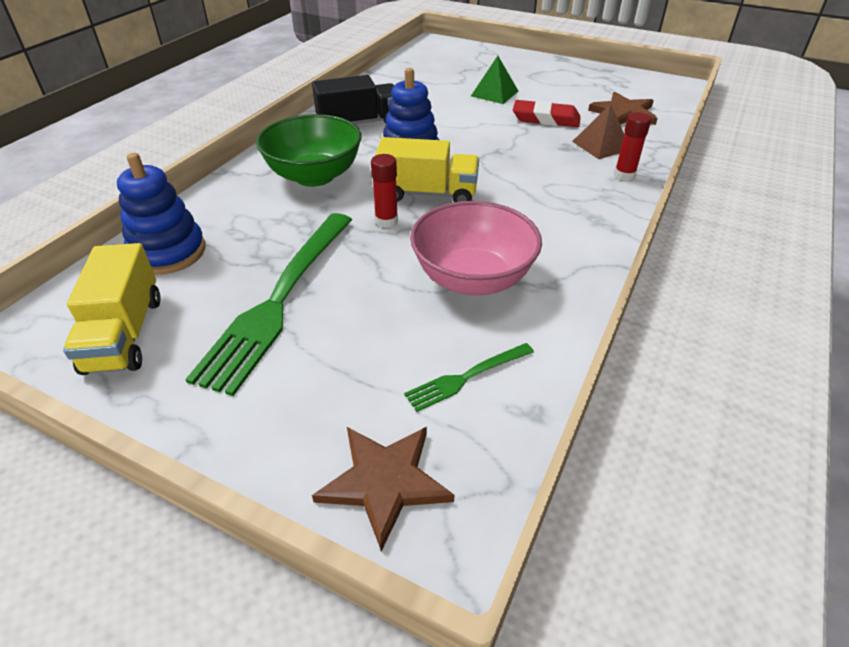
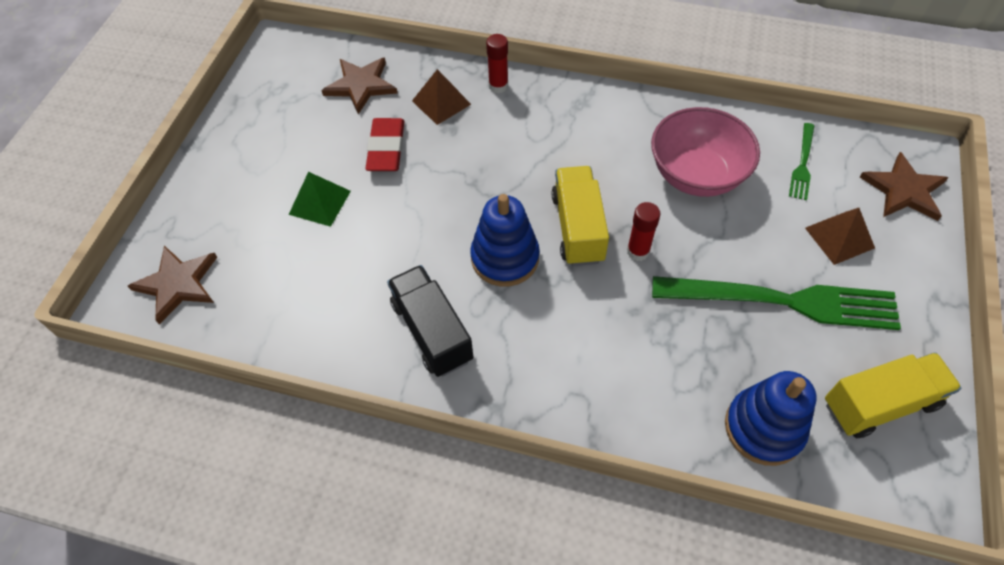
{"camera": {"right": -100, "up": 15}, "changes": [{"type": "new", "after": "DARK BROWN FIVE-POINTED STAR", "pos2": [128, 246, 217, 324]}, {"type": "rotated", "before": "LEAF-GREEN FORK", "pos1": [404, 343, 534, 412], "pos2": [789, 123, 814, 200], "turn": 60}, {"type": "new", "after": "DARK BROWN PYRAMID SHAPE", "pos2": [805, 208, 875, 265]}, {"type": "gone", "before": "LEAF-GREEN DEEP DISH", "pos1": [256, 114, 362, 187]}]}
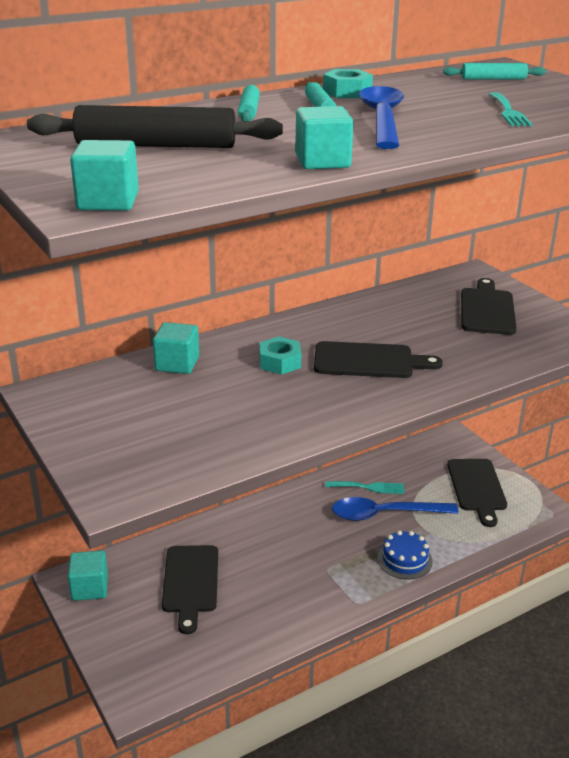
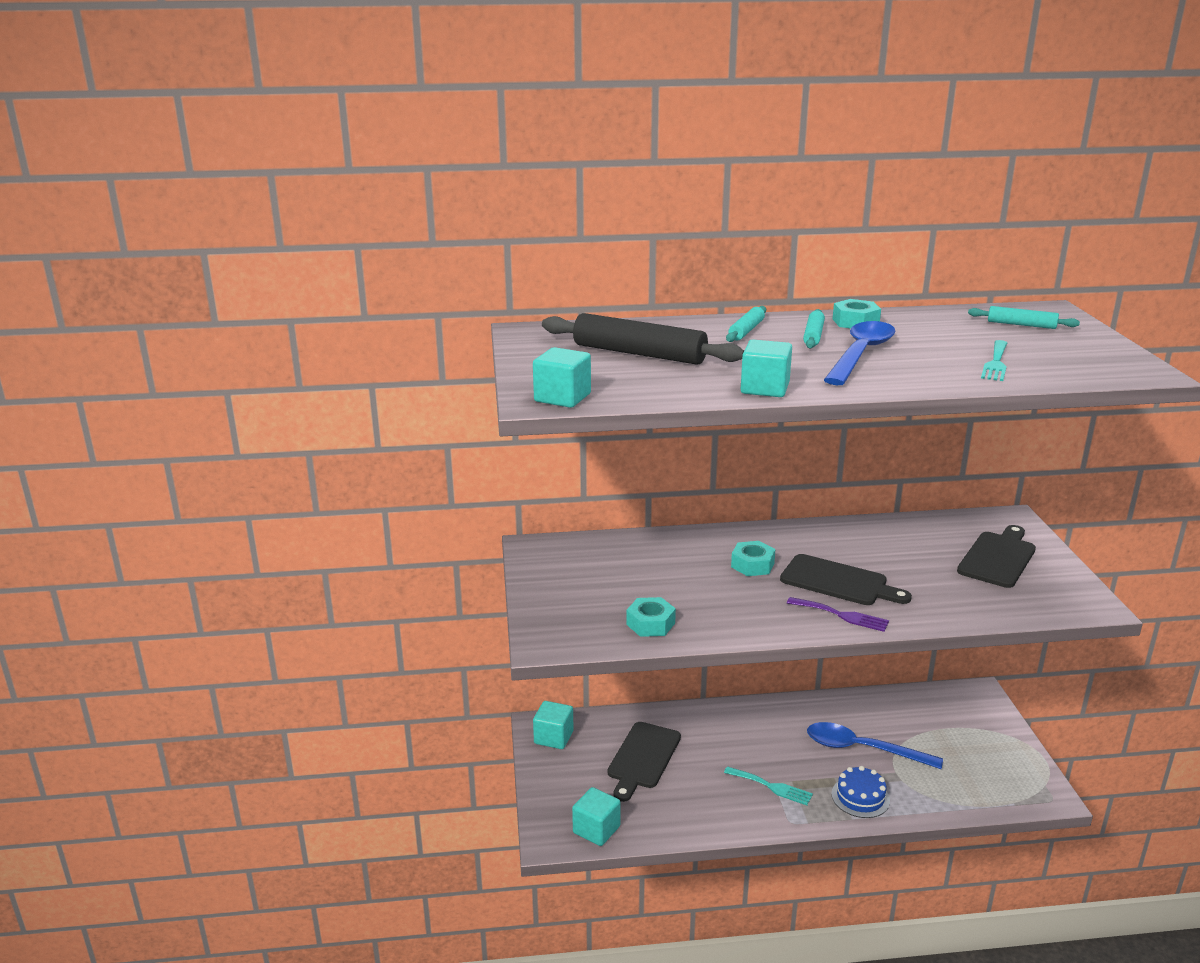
{"camera": {"right": 25, "up": -5}, "changes": [{"type": "shifted", "before": "TEAL BLOCK", "pos1": [153, 322, 199, 374], "pos2": [572, 787, 620, 846]}, {"type": "new", "after": "TEAL NUT", "pos2": [626, 597, 676, 637]}, {"type": "shifted", "before": "TEAL FORK", "pos1": [325, 481, 404, 494], "pos2": [724, 766, 813, 805]}, {"type": "new", "after": "PURPLE FORK", "pos2": [787, 597, 889, 632]}, {"type": "gone", "before": "BLACK CHOPPING BOARD", "pos1": [447, 459, 507, 527]}]}
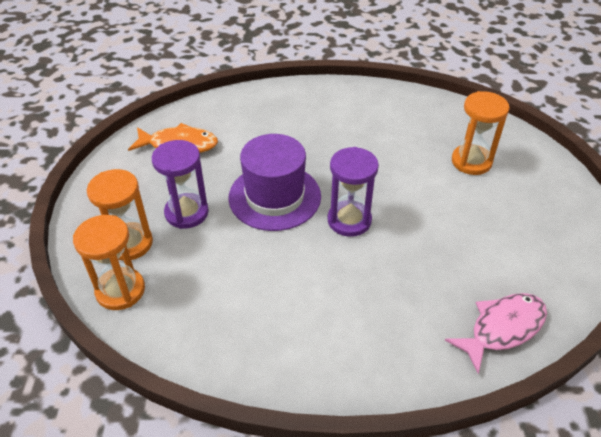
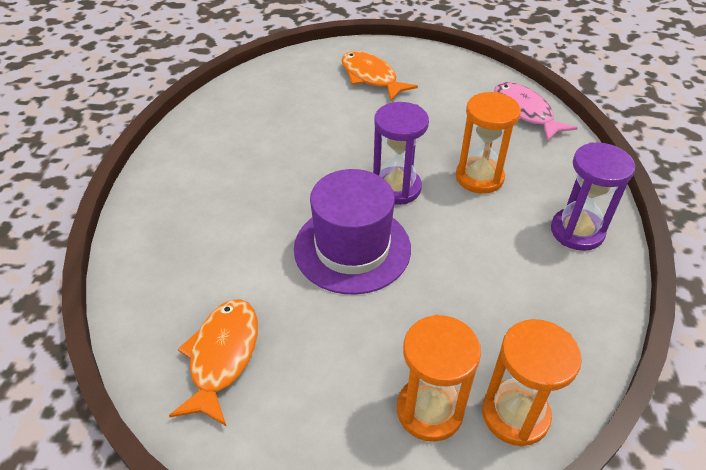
{"camera": {"right": -85, "up": 0}, "changes": [{"type": "new", "after": "BRIGHT ORANGE FISH", "pos2": [341, 51, 418, 101]}, {"type": "shifted", "before": "BRIGHT ORANGE SANDGLASS", "pos1": [452, 91, 510, 175], "pos2": [456, 92, 521, 194]}, {"type": "shifted", "before": "PURPLE SANDGLASS", "pos1": [152, 140, 209, 229], "pos2": [551, 142, 636, 251]}]}
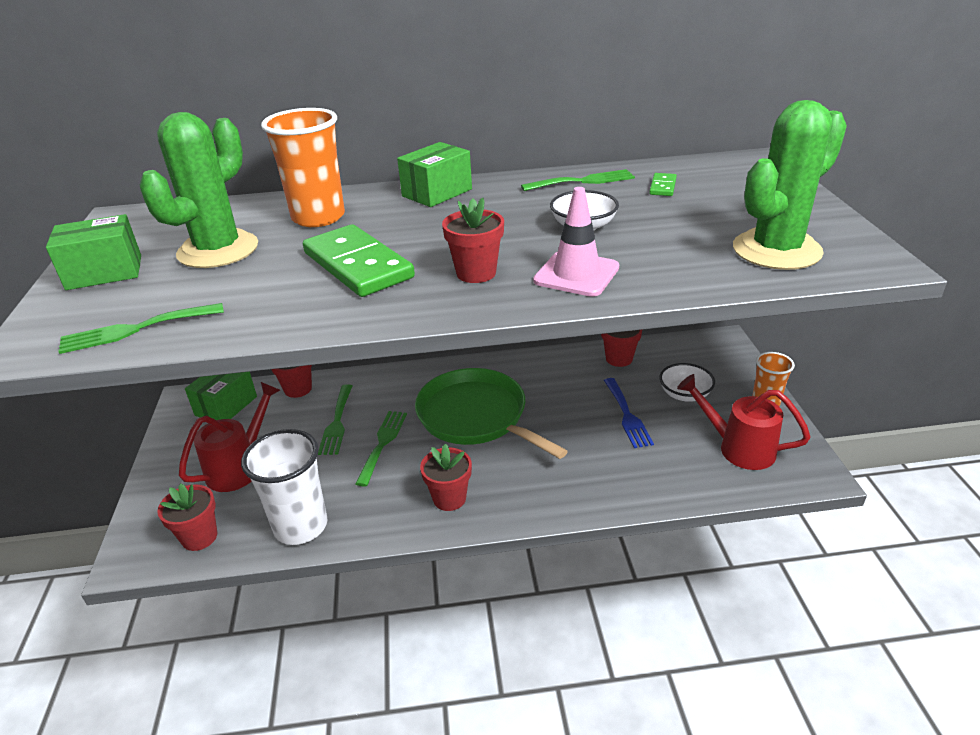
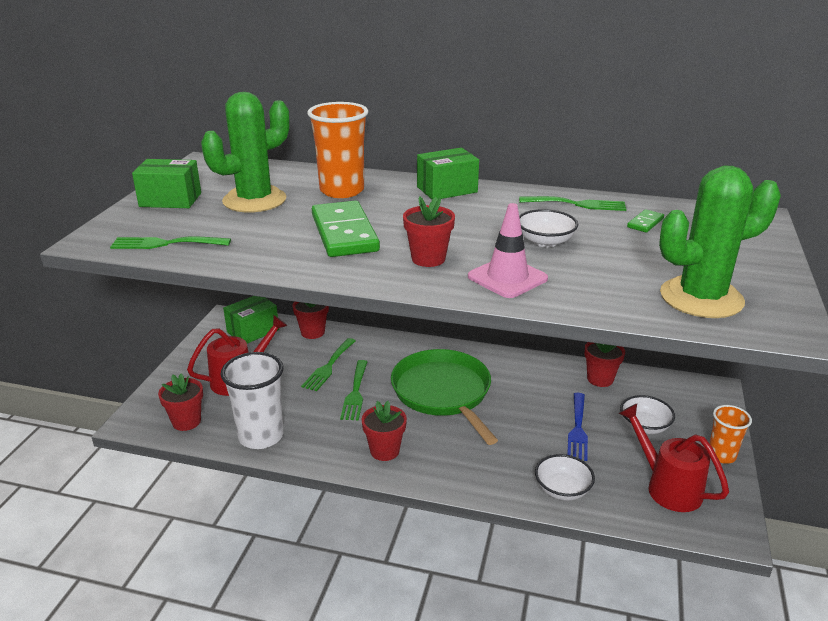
{"camera": {"right": 20, "up": -5}, "changes": [{"type": "rotated", "before": "LEAF-GREEN FORK", "pos1": [355, 411, 407, 486], "pos2": [340, 360, 367, 420], "turn": 150}, {"type": "new", "after": "SNOW-WHITE DEEP DISH", "pos2": [535, 454, 595, 501]}]}
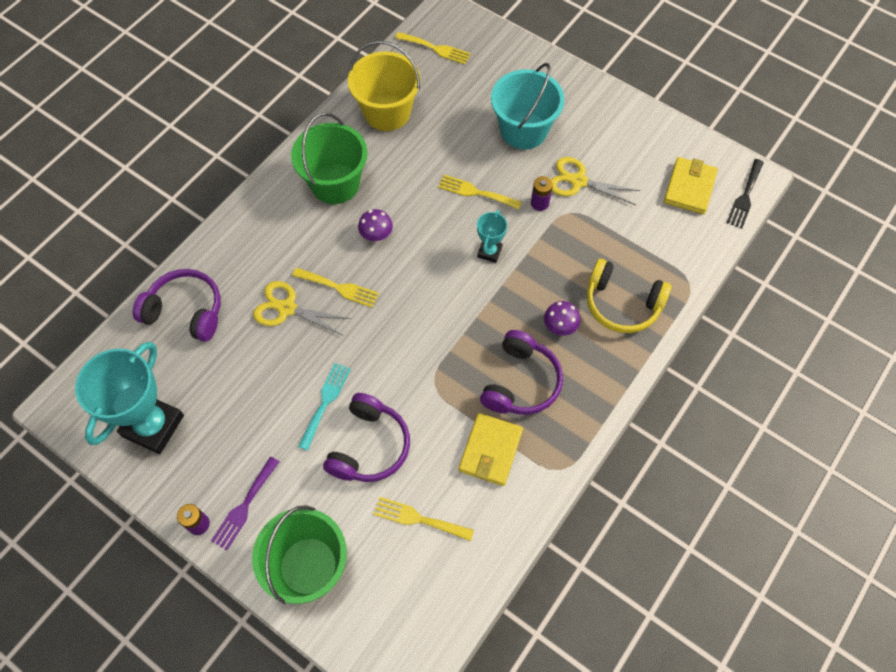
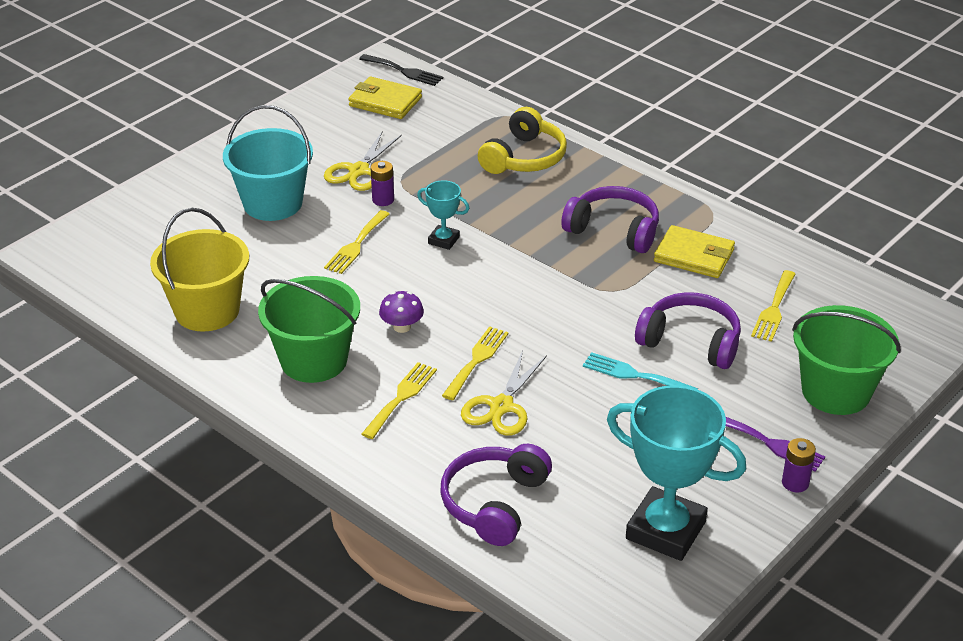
{"camera": {"right": -85, "up": -25}, "changes": [{"type": "shifted", "before": "BRIGHT YELLOW FORK", "pos1": [395, 32, 471, 64], "pos2": [362, 362, 437, 439]}, {"type": "gone", "before": "PURPLE FUNGUS", "pos1": [544, 301, 581, 335]}]}
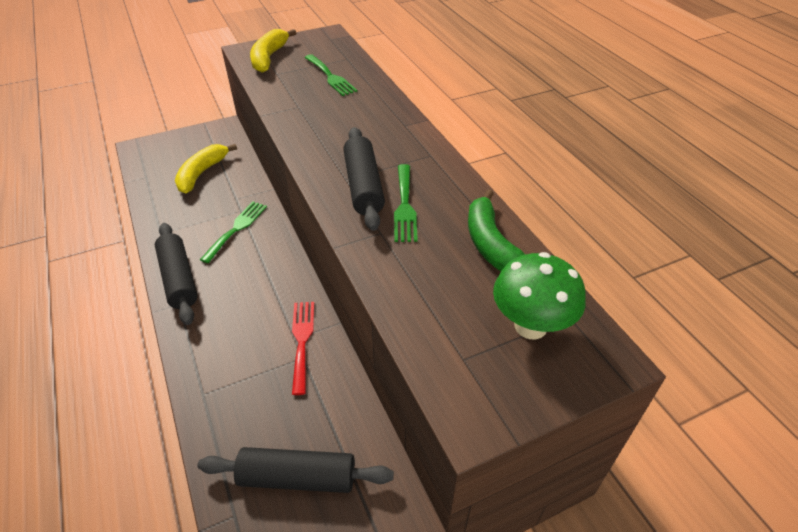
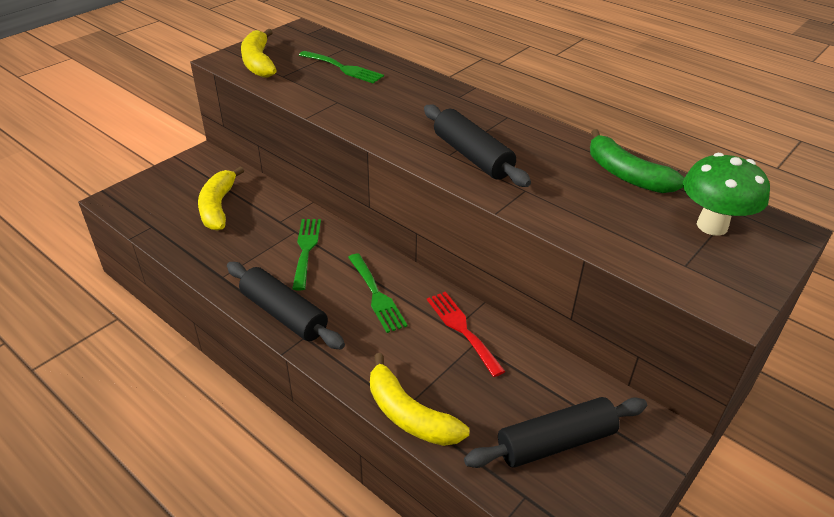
{"camera": {"right": -25, "up": -5}, "changes": [{"type": "shifted", "before": "LEAF-GREEN FORK", "pos1": [394, 164, 418, 242], "pos2": [348, 253, 408, 333]}, {"type": "new", "after": "BRIGHT YELLOW BANANA", "pos2": [370, 353, 469, 446]}]}
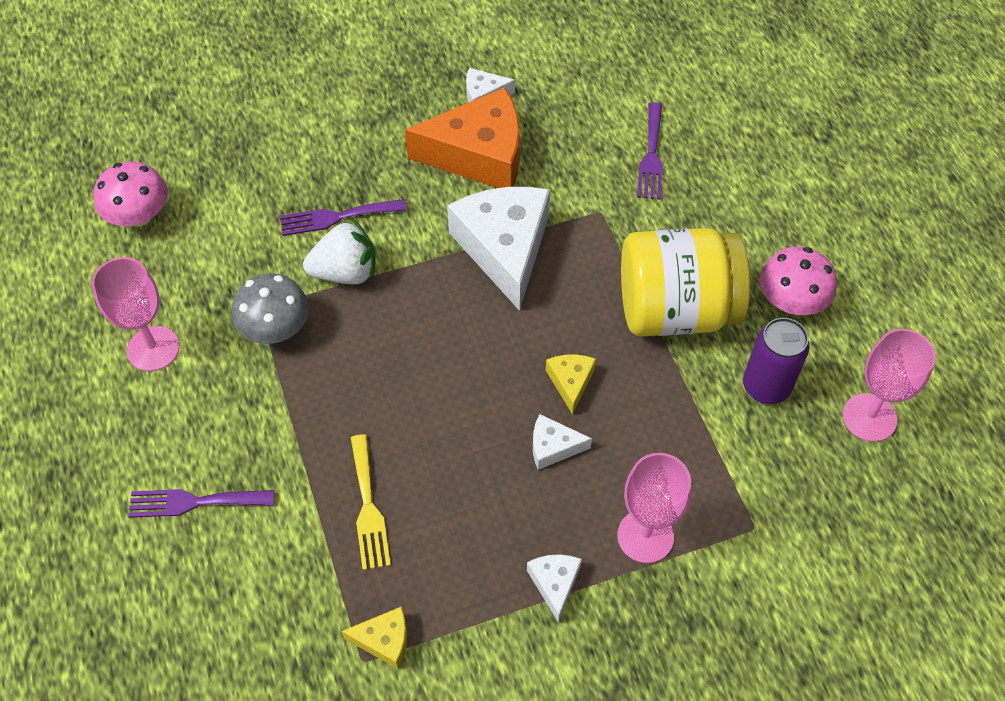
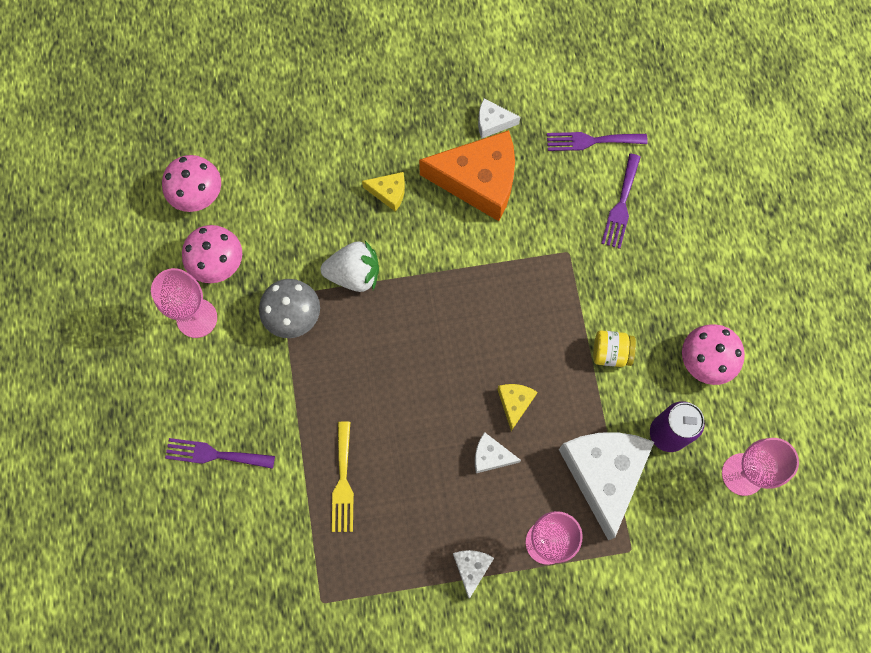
{"camera": {"right": 10, "up": 15}, "changes": [{"type": "new", "after": "ROSY FUNGUS", "pos2": [182, 225, 242, 283]}, {"type": "shifted", "before": "BRIGHT YELLOW PIECE OF CHEESE", "pos1": [341, 607, 407, 669], "pos2": [362, 172, 405, 212]}, {"type": "shifted", "before": "PURPLE FORK", "pos1": [280, 199, 406, 236], "pos2": [547, 132, 648, 151]}, {"type": "shifted", "before": "SNOW-WHITE PIECE OF CHEESE", "pos1": [447, 187, 550, 311], "pos2": [559, 432, 654, 540]}, {"type": "scaled", "before": "BRIGHT YELLOW JAM JAR", "pos1": [621, 228, 750, 337], "pos2": [593, 330, 636, 367], "scale": 0.42}]}
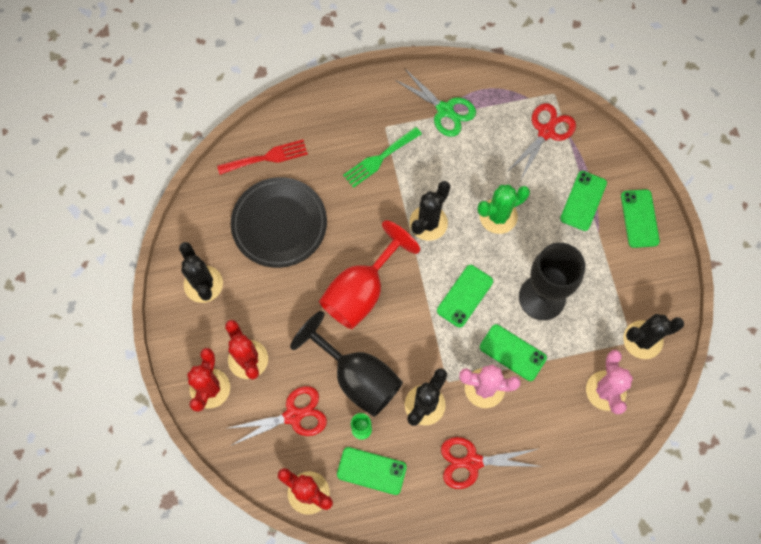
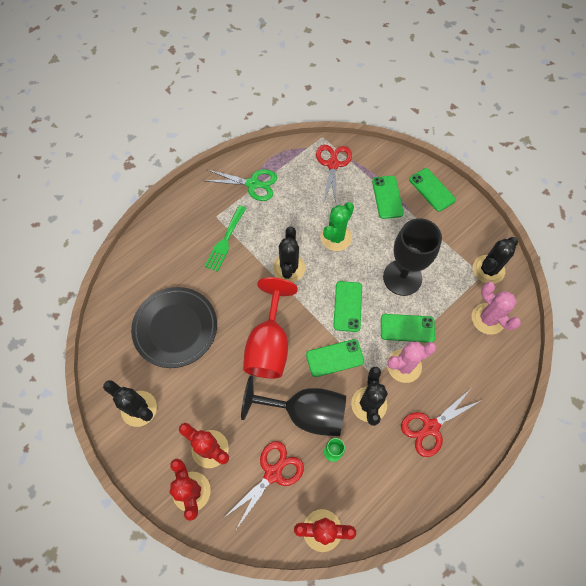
{"camera": {"right": -30, "up": -5}, "changes": [{"type": "shifted", "before": "LEAF-GREEN MOBILE PHONE", "pos1": [337, 447, 407, 495], "pos2": [306, 339, 364, 377]}, {"type": "gone", "before": "CRIMSON FORK", "pos1": [217, 140, 308, 175]}]}
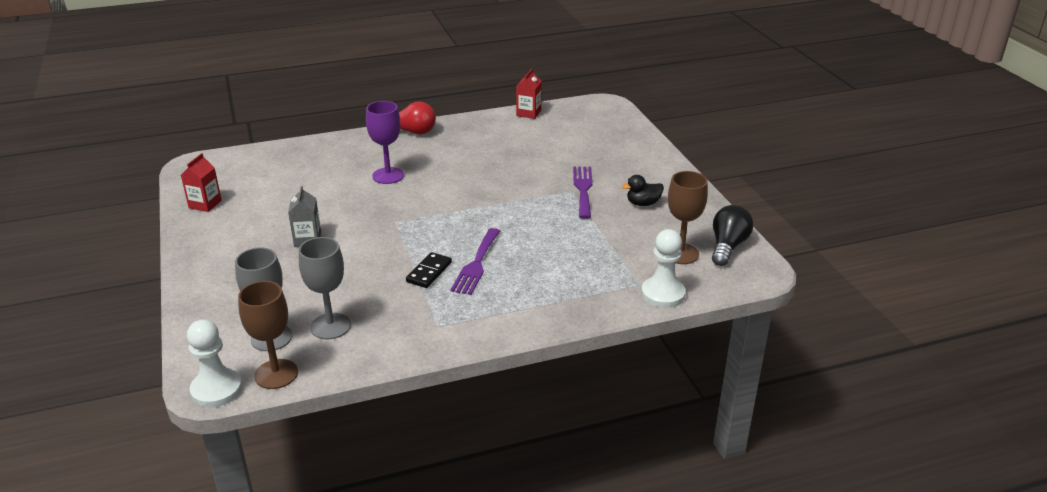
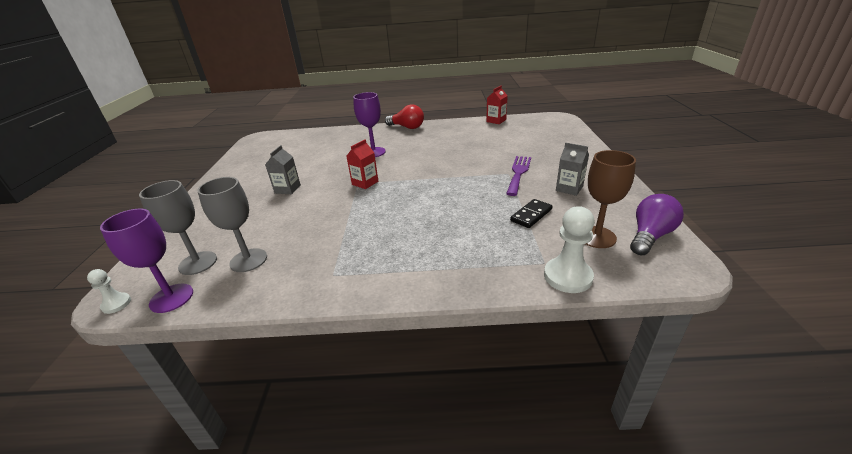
{"camera": {"right": 20, "up": 0}, "changes": [{"type": "scaled", "before": "SNOW-WHITE GAME PAWN", "pos1": [187, 319, 242, 407], "pos2": [87, 269, 131, 314], "scale": 0.56}, {"type": "repainted", "before": "DARK BROWN GOBLET", "after": "PURPLE GOBLET", "pos1": [238, 281, 298, 389], "pos2": [100, 209, 193, 313]}, {"type": "shifted", "before": "CRIMSON CARTON", "pos1": [181, 153, 222, 212], "pos2": [346, 139, 378, 189]}, {"type": "shifted", "before": "BLACK DOMINO PIECE", "pos1": [406, 252, 452, 288], "pos2": [510, 199, 553, 228]}, {"type": "swapped", "before": "BLACK TOY DUCK", "after": "GREY CARTON", "pos1": [622, 175, 664, 206], "pos2": [556, 143, 589, 196]}, {"type": "repainted", "before": "BLACK BULB", "after": "PURPLE BULB", "pos1": [712, 205, 753, 266], "pos2": [630, 194, 684, 255]}, {"type": "gone", "before": "PURPLE FORK", "pos1": [450, 228, 500, 295]}]}
